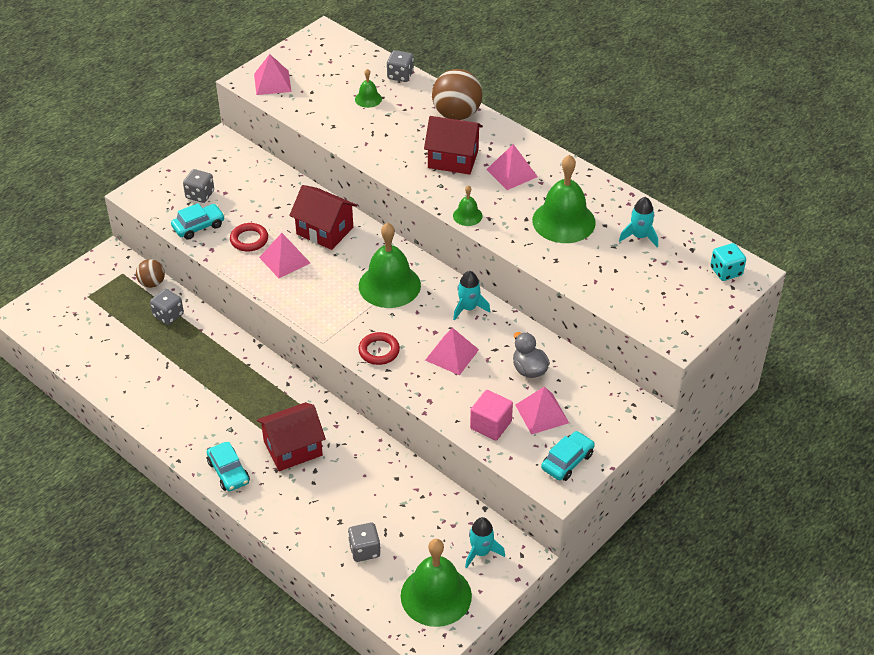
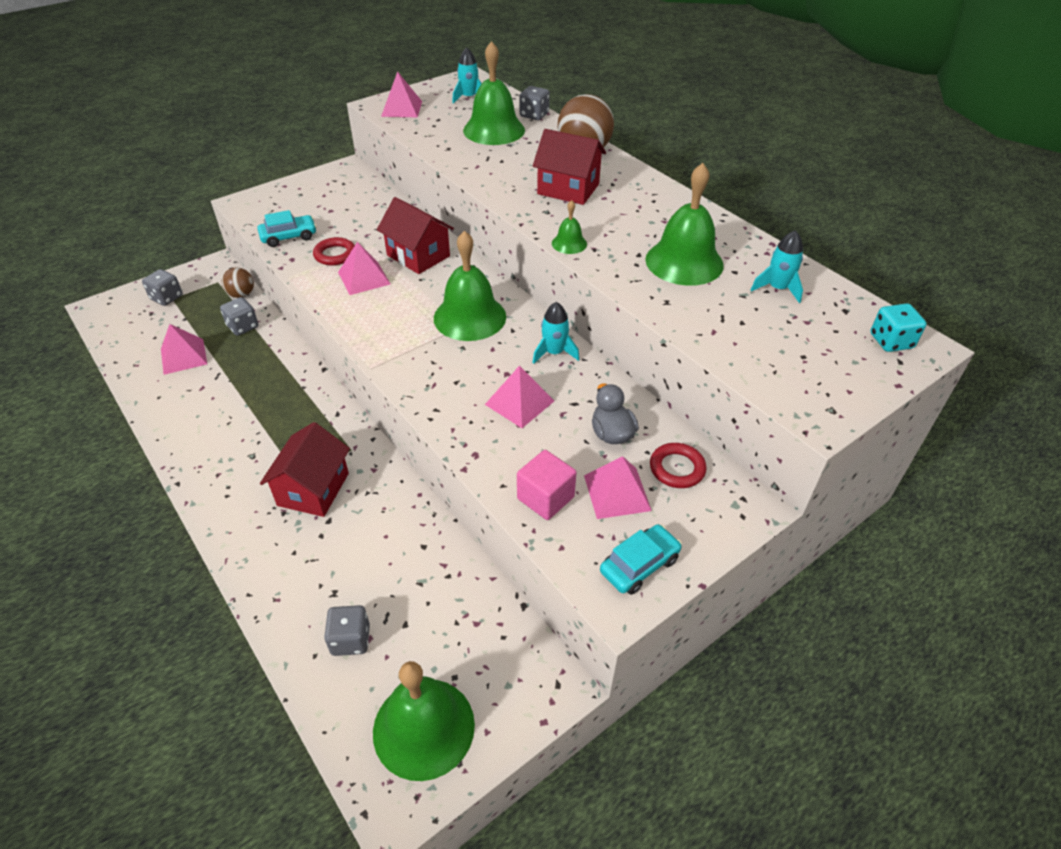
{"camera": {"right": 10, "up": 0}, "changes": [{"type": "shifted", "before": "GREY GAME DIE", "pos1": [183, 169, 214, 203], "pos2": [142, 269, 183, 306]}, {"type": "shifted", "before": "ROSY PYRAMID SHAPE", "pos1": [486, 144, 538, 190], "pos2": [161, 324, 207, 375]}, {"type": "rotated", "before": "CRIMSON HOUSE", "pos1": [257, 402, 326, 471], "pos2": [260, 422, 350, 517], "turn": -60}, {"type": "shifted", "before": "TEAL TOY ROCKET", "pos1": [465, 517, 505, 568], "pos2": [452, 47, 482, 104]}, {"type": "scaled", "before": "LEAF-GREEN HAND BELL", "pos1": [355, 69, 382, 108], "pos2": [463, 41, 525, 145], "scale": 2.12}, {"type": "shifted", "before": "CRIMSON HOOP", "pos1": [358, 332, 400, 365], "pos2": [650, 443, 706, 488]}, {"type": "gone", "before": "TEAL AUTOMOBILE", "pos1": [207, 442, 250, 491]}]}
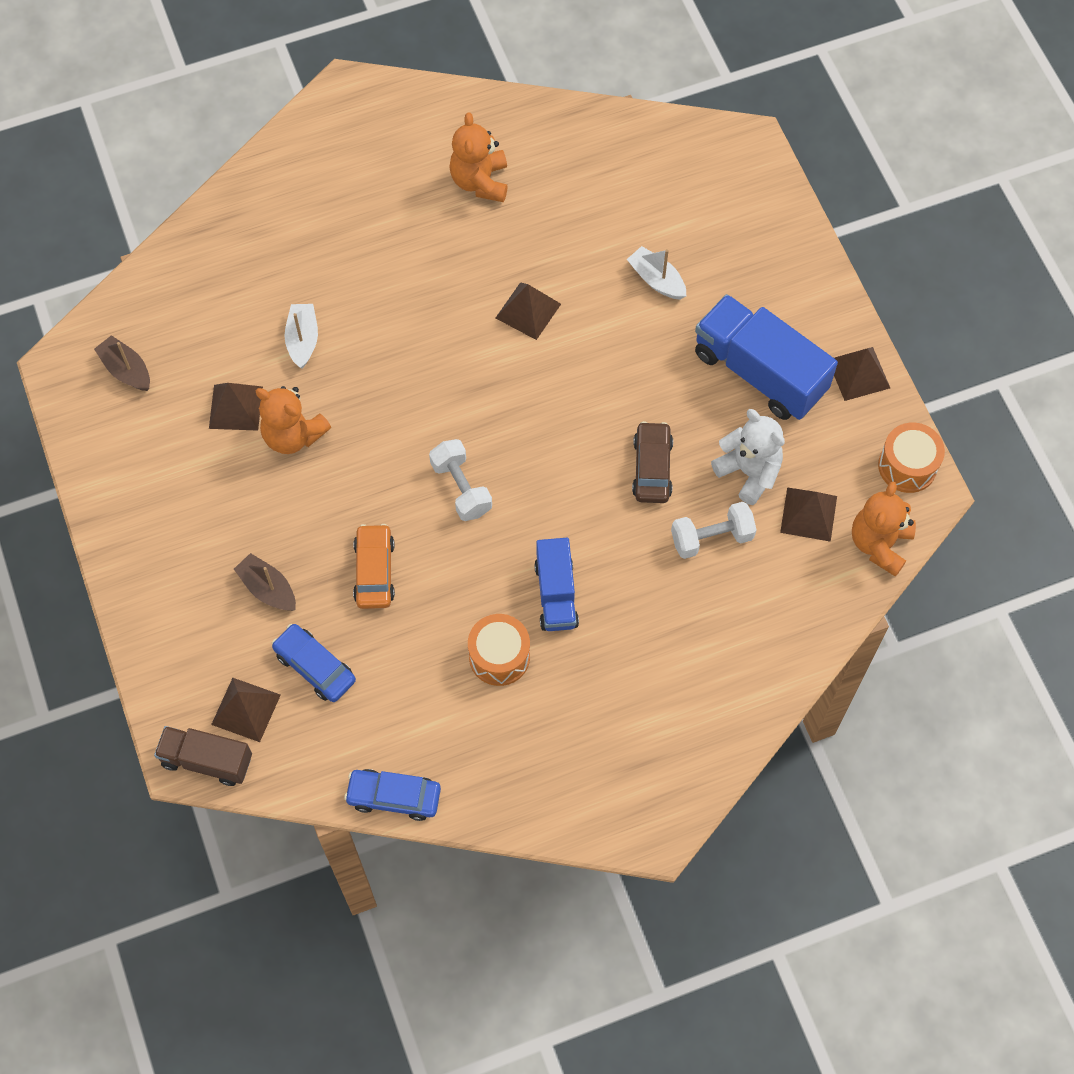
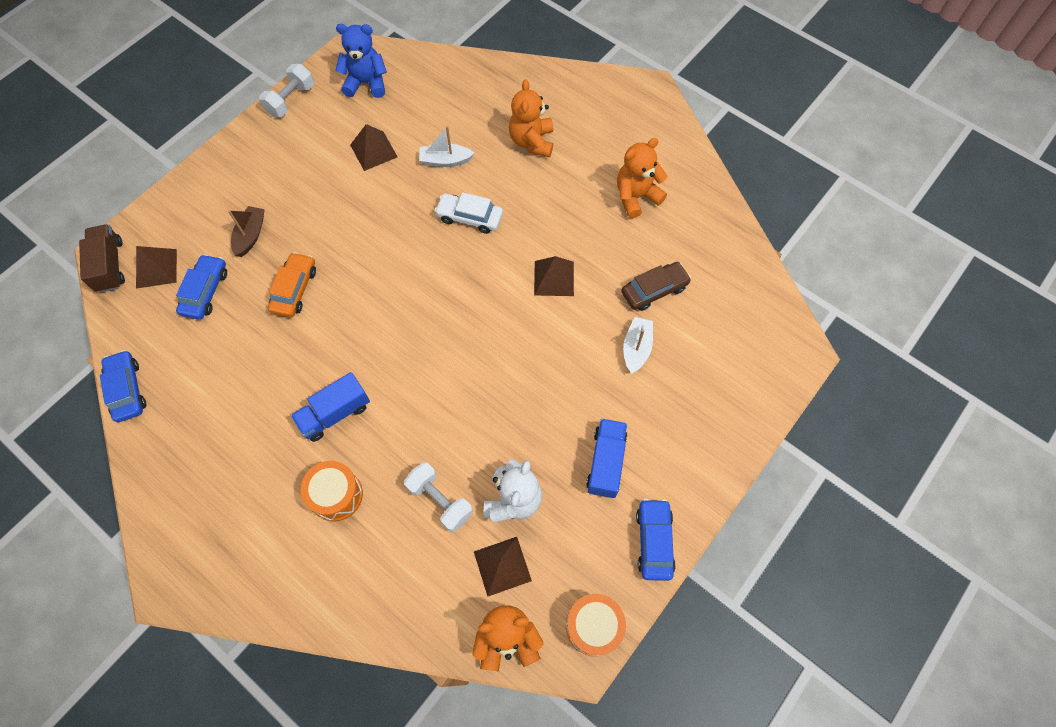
{"camera": {"right": 60, "up": 0}, "changes": [{"type": "shifted", "before": "SNOW-WHITE DUMBBELL", "pos1": [429, 439, 492, 521], "pos2": [259, 64, 314, 117]}, {"type": "rotated", "before": "BRIGHT ORANGE AUTOMOBILE", "pos1": [353, 524, 395, 609], "pos2": [268, 252, 316, 317], "turn": -45}, {"type": "shifted", "before": "BRIGHT ORANGE SNARE DRUM", "pos1": [468, 614, 530, 686], "pos2": [301, 461, 363, 522]}, {"type": "swapped", "before": "DARK BROWN BOAT", "after": "COBALT TEDDY", "pos1": [94, 335, 150, 391], "pos2": [335, 24, 387, 98]}, {"type": "rotated", "before": "SNOW-WHITE BOAT", "pos1": [284, 304, 318, 368], "pos2": [419, 126, 474, 167], "turn": -150}, {"type": "new", "after": "SNOW-WHITE AUTOMOBILE", "pos2": [434, 192, 503, 234]}, {"type": "shifted", "before": "BRIGHT ORANGE TEDDY", "pos1": [256, 386, 331, 454], "pos2": [509, 79, 553, 158]}, {"type": "scaled", "before": "COBALT TRUCK", "pos1": [695, 294, 838, 420], "pos2": [586, 419, 627, 498], "scale": 0.6}, {"type": "shifted", "before": "DARK BROWN AUTOMOBILE", "pos1": [632, 421, 673, 503], "pos2": [621, 262, 691, 311]}, {"type": "swapped", "before": "DARK BROWN PYRAMID SHAPE", "after": "COBALT AUTOMOBILE", "pos1": [834, 347, 890, 401], "pos2": [636, 499, 676, 581]}]}
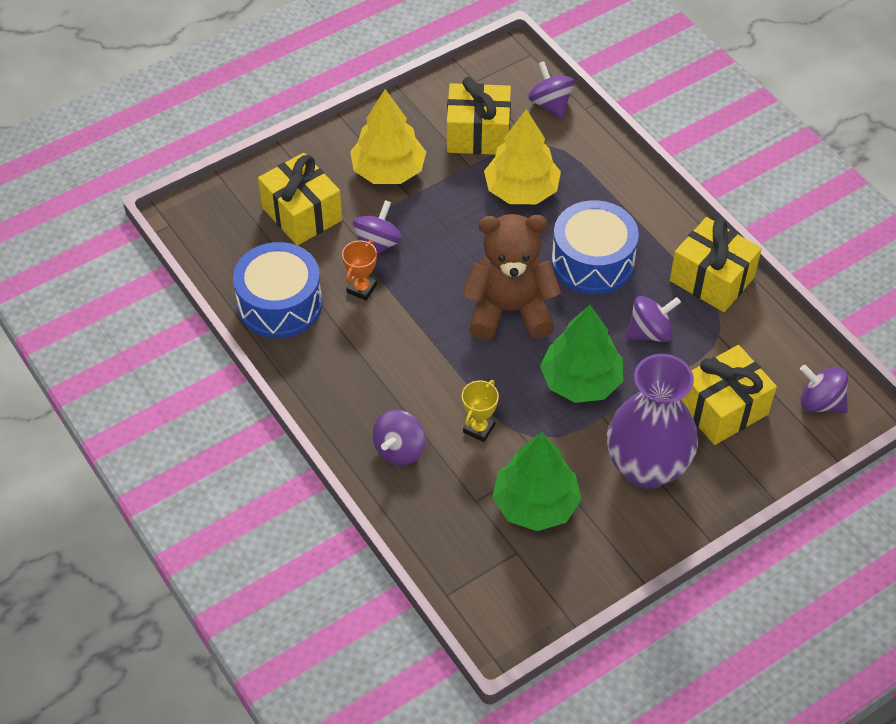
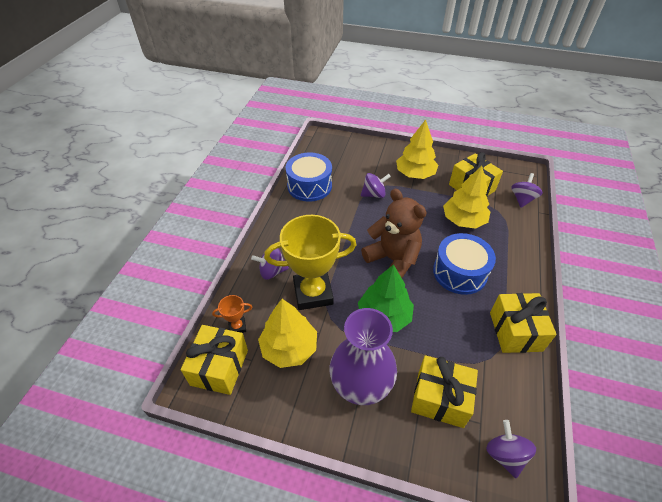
{"camera": {"right": 50, "up": -5}, "changes": [{"type": "shifted", "before": "BRIGHT YELLOW GIFT", "pos1": [258, 153, 342, 246], "pos2": [181, 325, 248, 395]}, {"type": "shifted", "before": "BRIGHT ORANGE PRIZE CUP", "pos1": [342, 240, 377, 301], "pos2": [212, 295, 252, 333]}, {"type": "repainted", "before": "LEAF-GREEN FIR TREE", "after": "BRIGHT YELLOW FIR TREE", "pos1": [492, 432, 581, 531], "pos2": [258, 299, 317, 368]}, {"type": "scaled", "before": "BRIGHT YELLOW PRIZE CUP", "pos1": [462, 380, 499, 442], "pos2": [264, 215, 356, 310], "scale": 2.33}, {"type": "gone", "before": "PURPLE TOY TOP", "pos1": [626, 296, 681, 342]}]}
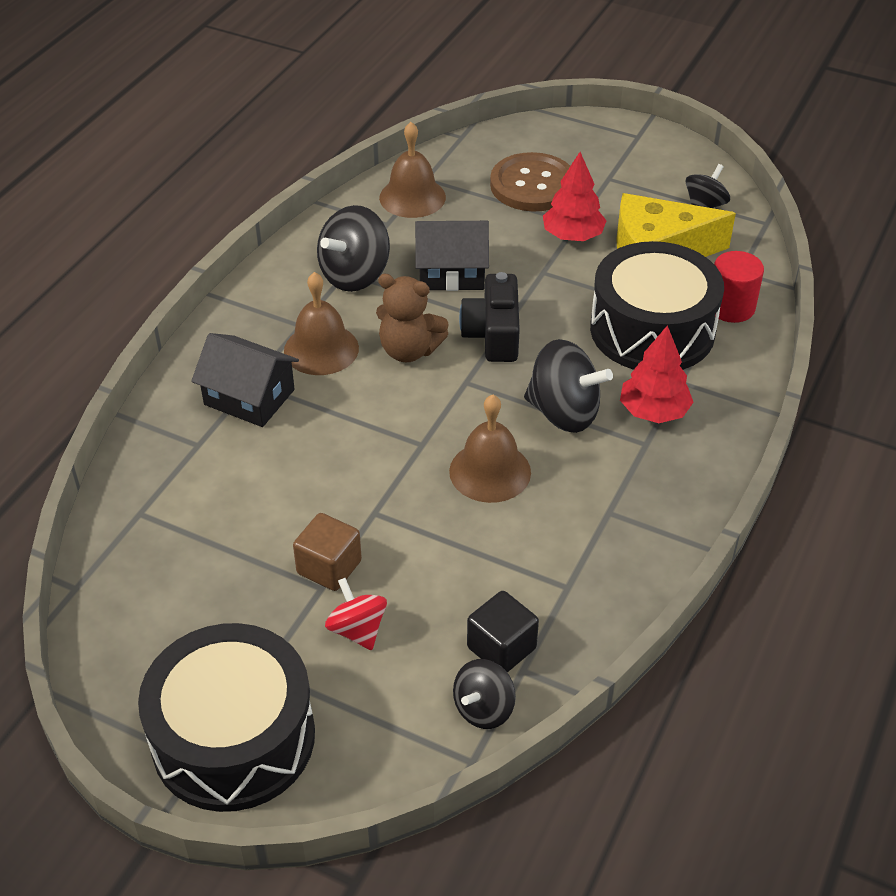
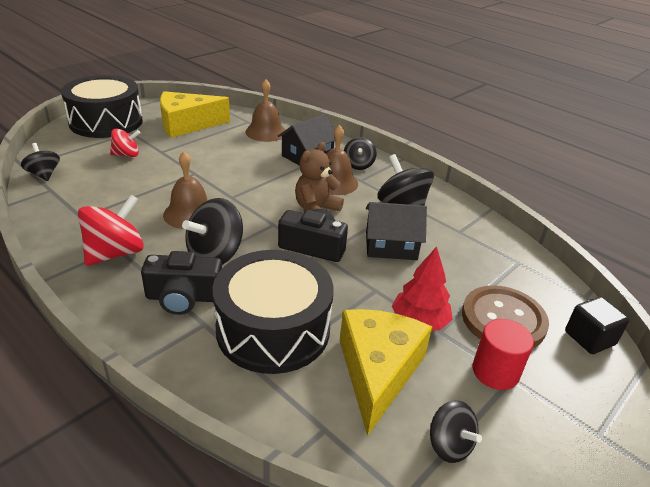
{"camera": {"right": 105, "up": -10}, "changes": [{"type": "new", "after": "CRIMSON TOY TOP", "pos2": [78, 195, 144, 266]}, {"type": "swapped", "before": "CRIMSON FIR TREE", "after": "BLACK CAMERA", "pos1": [620, 325, 694, 423], "pos2": [141, 251, 222, 315]}, {"type": "new", "after": "BRIGHT YELLOW PIECE OF CHEESE", "pos2": [160, 91, 230, 138]}, {"type": "shifted", "before": "DARK BROWN HAND BELL", "pos1": [379, 122, 446, 218], "pos2": [245, 79, 285, 142]}, {"type": "new", "after": "BLACK TOY TOP", "pos2": [344, 137, 376, 170]}, {"type": "rotated", "before": "BLACK HOUSE", "pos1": [415, 221, 489, 291], "pos2": [366, 202, 427, 260], "turn": 75}, {"type": "shifted", "before": "CRIMSON CYLINDER", "pos1": [714, 251, 764, 323], "pos2": [473, 319, 534, 390]}, {"type": "shifted", "before": "BLACK BLOCK", "pos1": [467, 591, 539, 673], "pos2": [565, 297, 629, 354]}, {"type": "gone", "before": "DARK BROWN BLOCK", "pos1": [293, 513, 362, 591]}]}
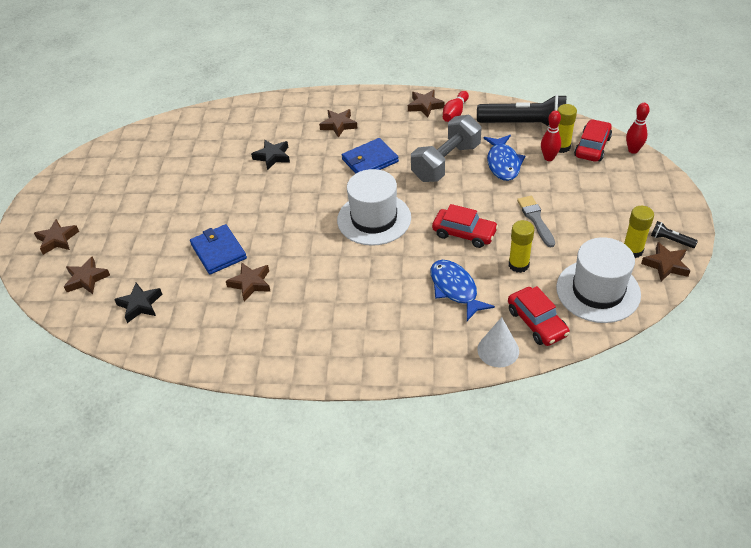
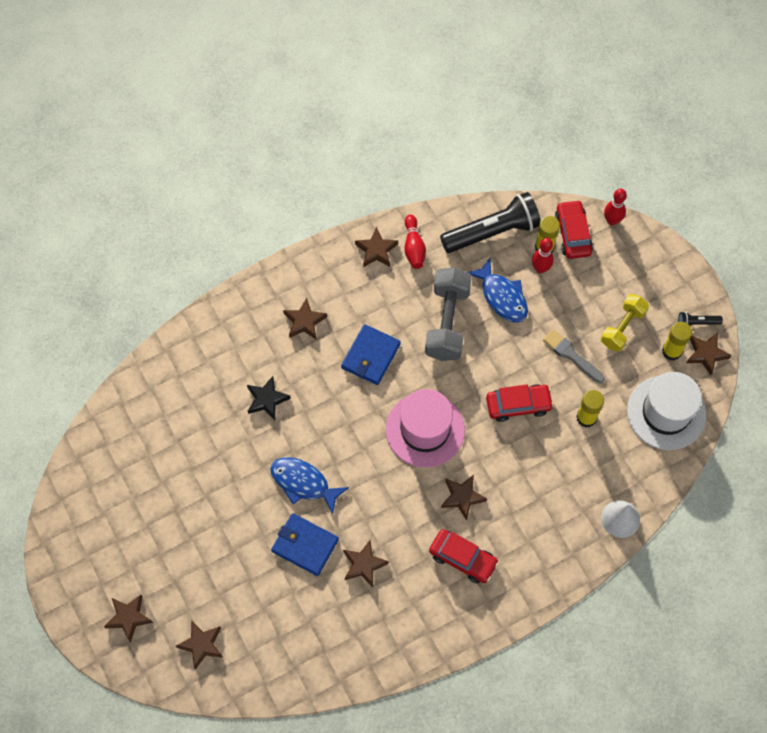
{"camera": {"right": -35, "up": 20}, "changes": [{"type": "shifted", "before": "COBALT FISH", "pos1": [430, 260, 495, 321], "pos2": [270, 457, 349, 514]}, {"type": "repainted", "before": "SNOW-WHITE TALL HAT", "after": "ROSY TALL HAT", "pos1": [337, 169, 411, 246], "pos2": [386, 389, 465, 467]}, {"type": "shifted", "before": "CRIMSON AUTOMOBILE", "pos1": [508, 286, 570, 346], "pos2": [429, 529, 499, 584]}, {"type": "new", "after": "DARK BROWN FIVE-POINTED STAR", "pos2": [441, 474, 487, 520]}, {"type": "new", "after": "BRIGHT YELLOW DUMBBELL", "pos2": [601, 294, 649, 352]}, {"type": "gone", "before": "BLACK FIVE-POINTED STAR", "pos1": [114, 283, 162, 323]}]}
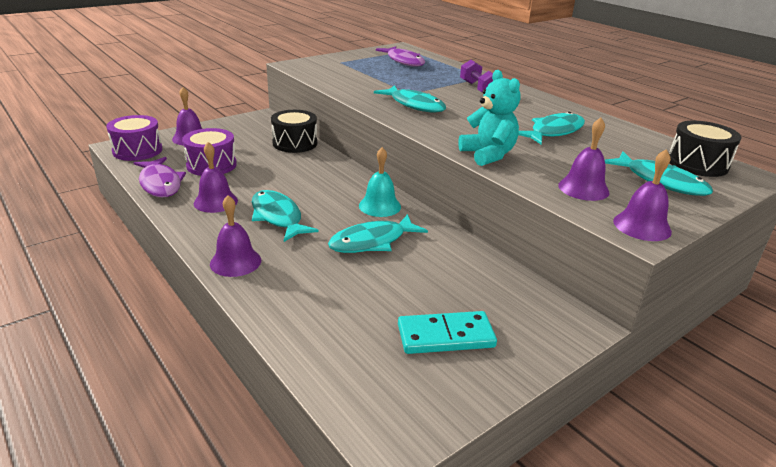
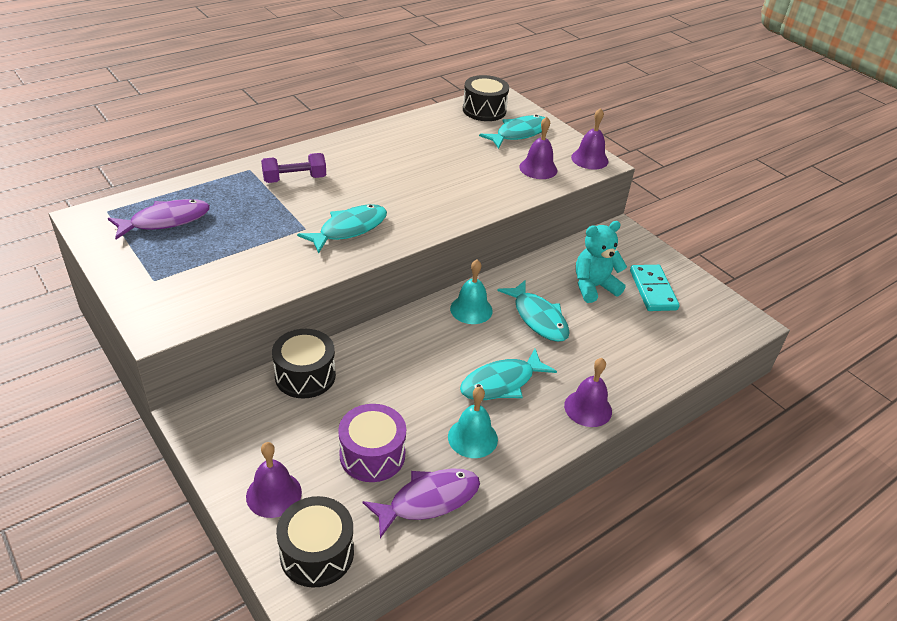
{"camera": {"right": -90, "up": 10}, "changes": [{"type": "repainted", "before": "PURPLE SNARE DRUM", "after": "BLACK SNARE DRUM", "pos1": [106, 115, 162, 161], "pos2": [276, 496, 354, 588]}, {"type": "repainted", "before": "PURPLE HAND BELL", "after": "TEAL HAND BELL", "pos1": [194, 142, 238, 213], "pos2": [448, 387, 498, 458]}, {"type": "shifted", "before": "TEAL TEDDY", "pos1": [458, 70, 520, 166], "pos2": [576, 221, 627, 303]}, {"type": "gone", "before": "TEAL FISH", "pos1": [519, 112, 585, 144]}]}
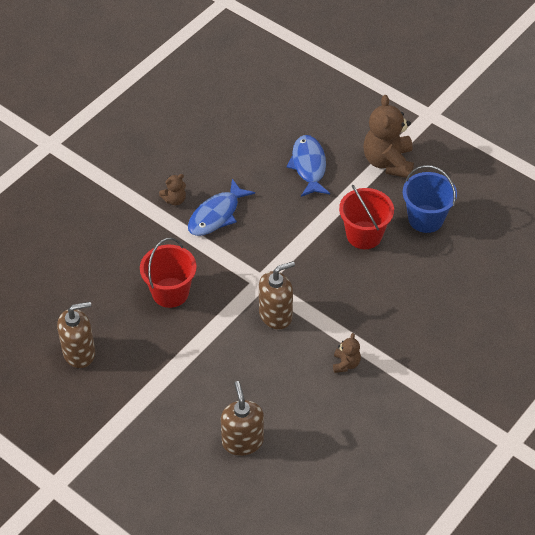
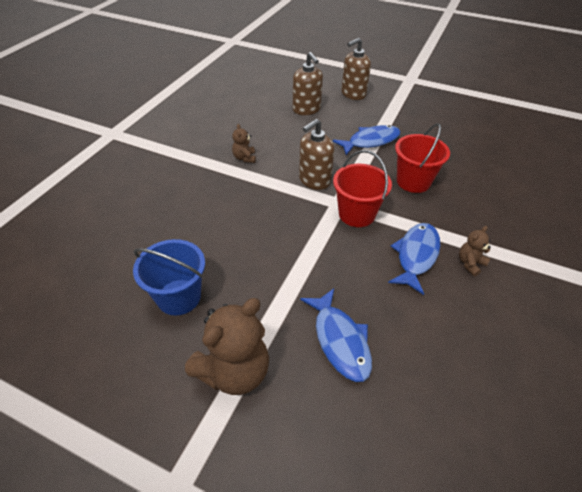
{"camera": {"right": 165, "up": -5}, "changes": [{"type": "rotated", "before": "DARK BROWN TEDDY", "pos1": [363, 95, 414, 178], "pos2": [185, 298, 269, 395], "turn": 60}, {"type": "new", "after": "COBALT FISH", "pos2": [333, 125, 400, 155]}, {"type": "shifted", "before": "CRIMSON BUCKET", "pos1": [339, 185, 394, 249], "pos2": [333, 150, 392, 227]}, {"type": "shifted", "before": "DARK BROWN PUMP BOTTLE", "pos1": [57, 302, 95, 368], "pos2": [341, 38, 371, 100]}]}
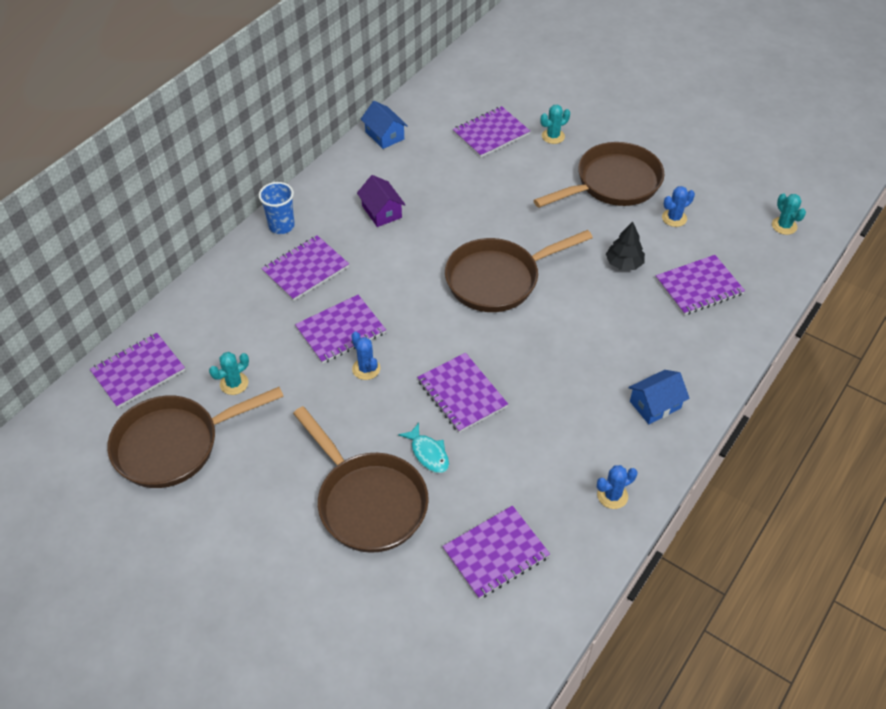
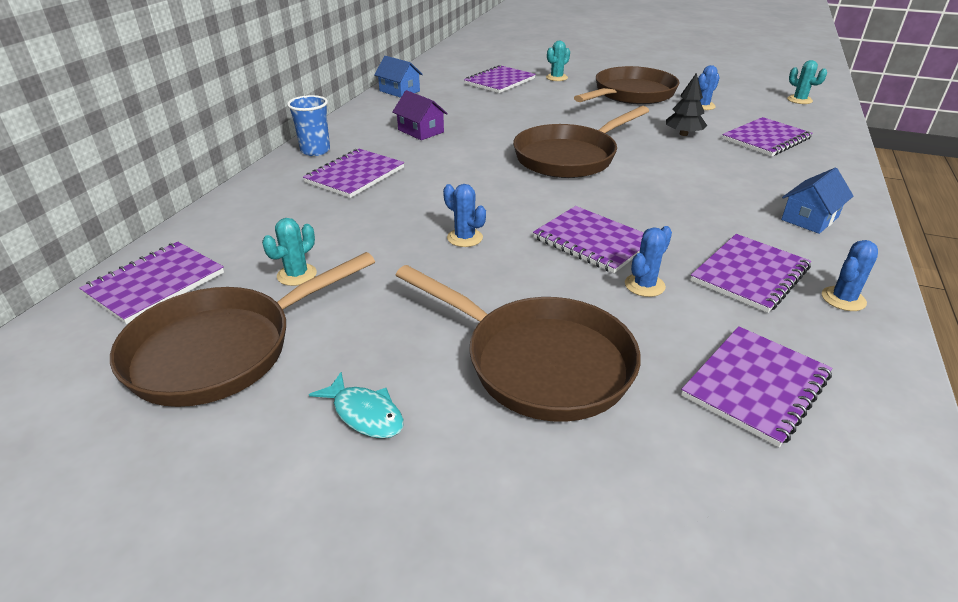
{"camera": {"right": -15, "up": -15}, "changes": [{"type": "shifted", "before": "TEAL FISH", "pos1": [398, 423, 449, 473], "pos2": [309, 372, 404, 438]}, {"type": "new", "after": "COBALT PRICKLY PLANT", "pos2": [625, 226, 672, 297]}, {"type": "shifted", "before": "PURPLE EXERCISE BOOK", "pos1": [295, 295, 386, 364], "pos2": [690, 234, 811, 313]}]}
